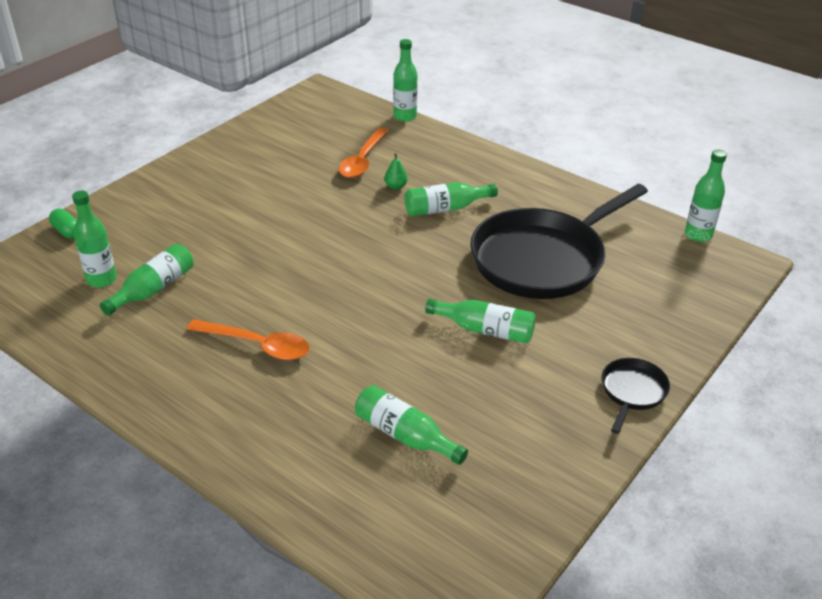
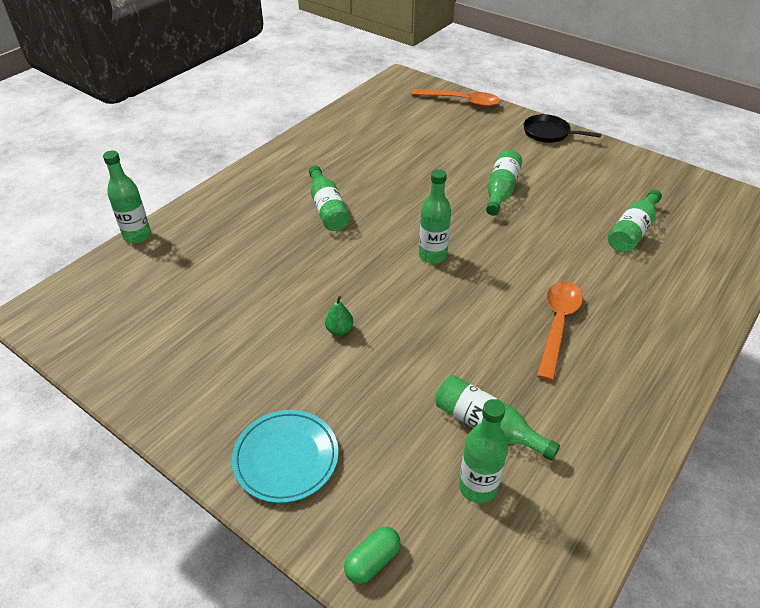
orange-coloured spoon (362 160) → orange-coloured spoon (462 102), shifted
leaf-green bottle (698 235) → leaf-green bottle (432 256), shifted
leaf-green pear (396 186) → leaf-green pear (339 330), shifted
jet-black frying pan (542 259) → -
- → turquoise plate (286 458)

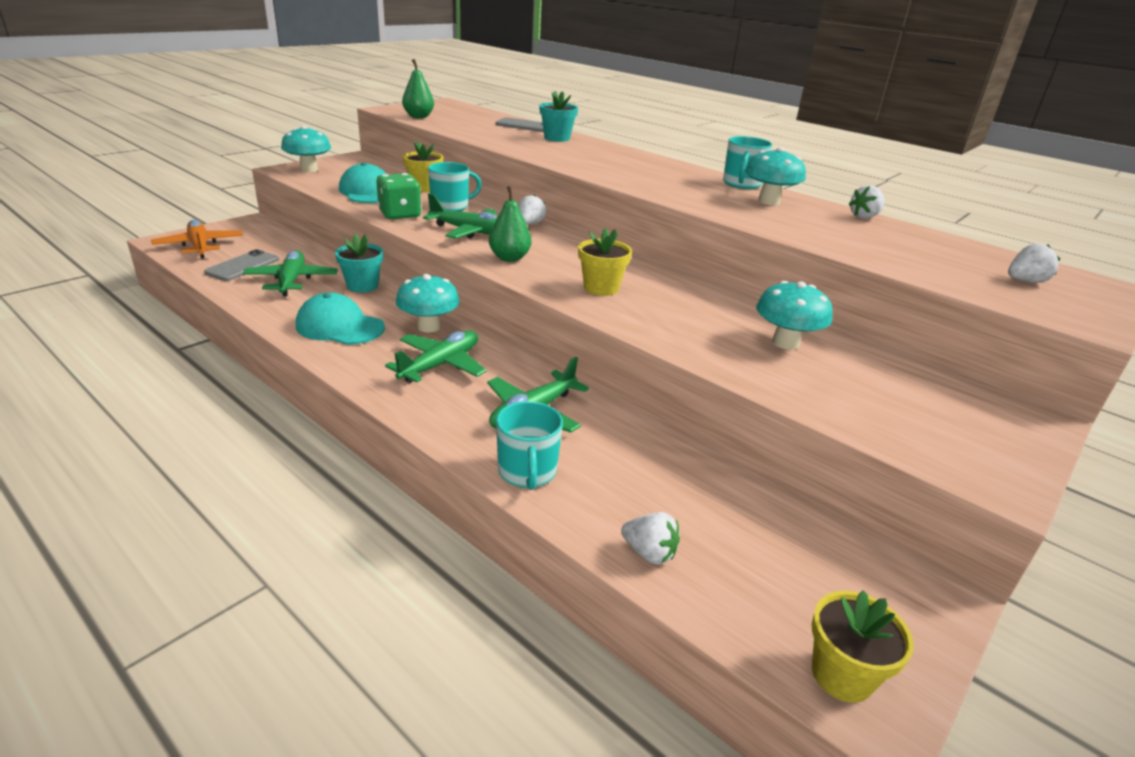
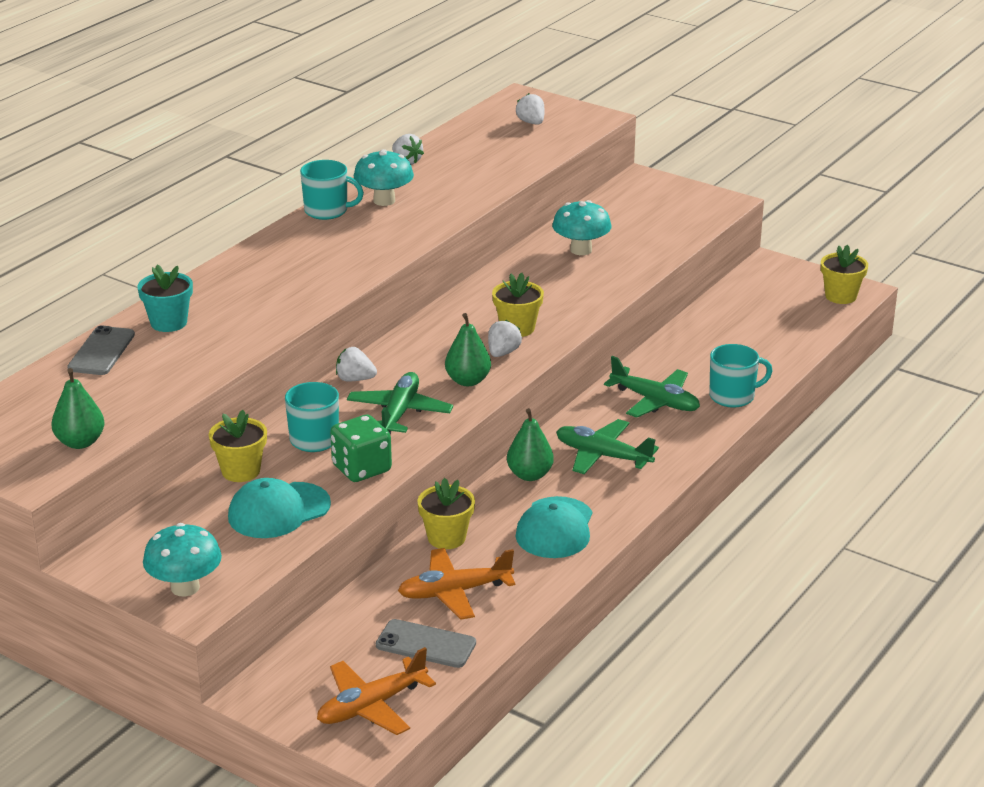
turquoise plant pot (362 285) → bright yellow plant pot (446 538)
leaf-green plane (292 281) → orange-coloured plane (454 592)
turquoise toadstool (429 327) → leaf-green pear (529 475)
pure white berry (649 553) → pure white berry (503 353), shifted

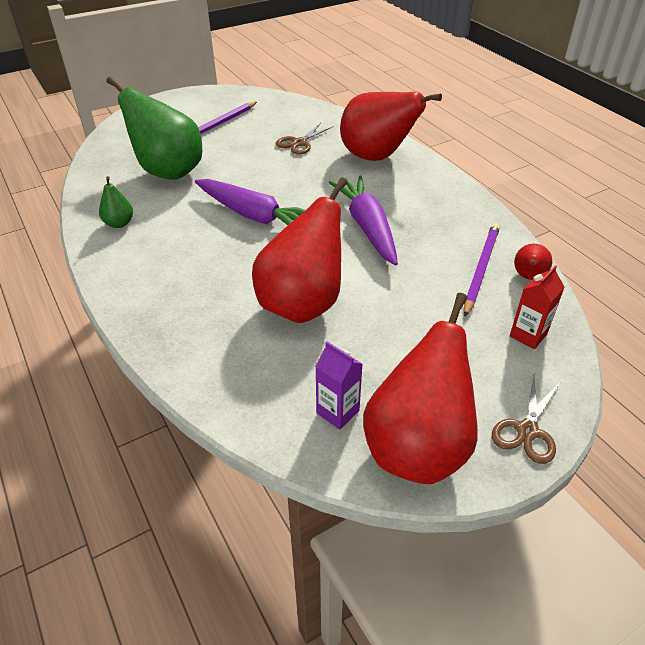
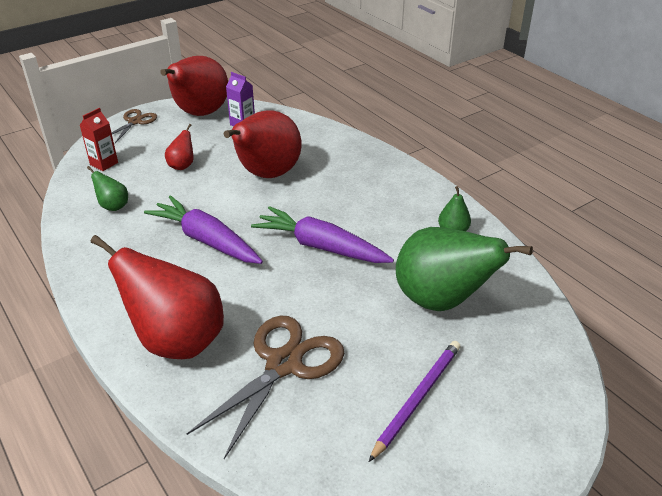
russet pair of scissors (299 143) → russet pair of scissors (284 364), x1.80
purple carrot (367 227) → purple carrot (206 240), 150 degrees clockwise
purple pencil (481 269) → leaf-green pear (113 206)
red pear (528 277) → red pear (182 166), shifted

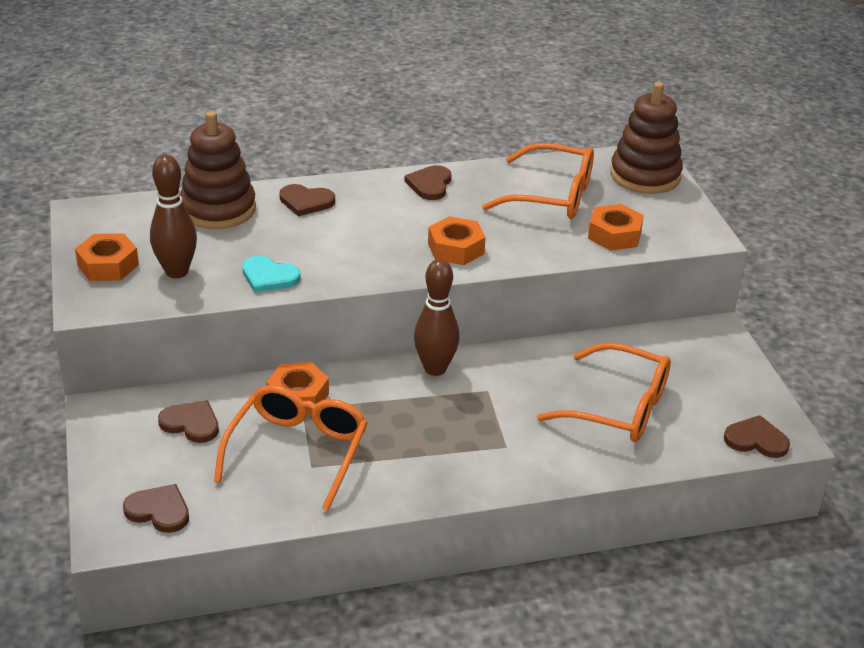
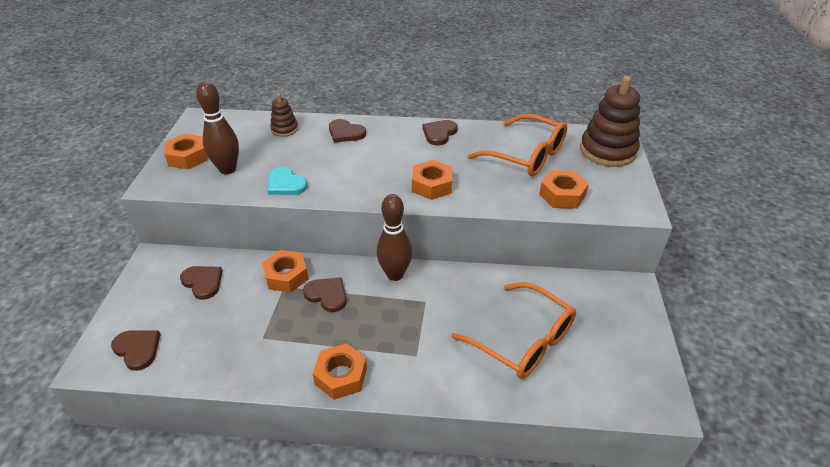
russet stacking rings (218 209) → russet stacking rings (284 129), x0.51
orange-coloured spectacles (298 451) → -
russet heart (756 440) → russet heart (327 295), shifted
- → orange-coloured hexagon nut (341 376)

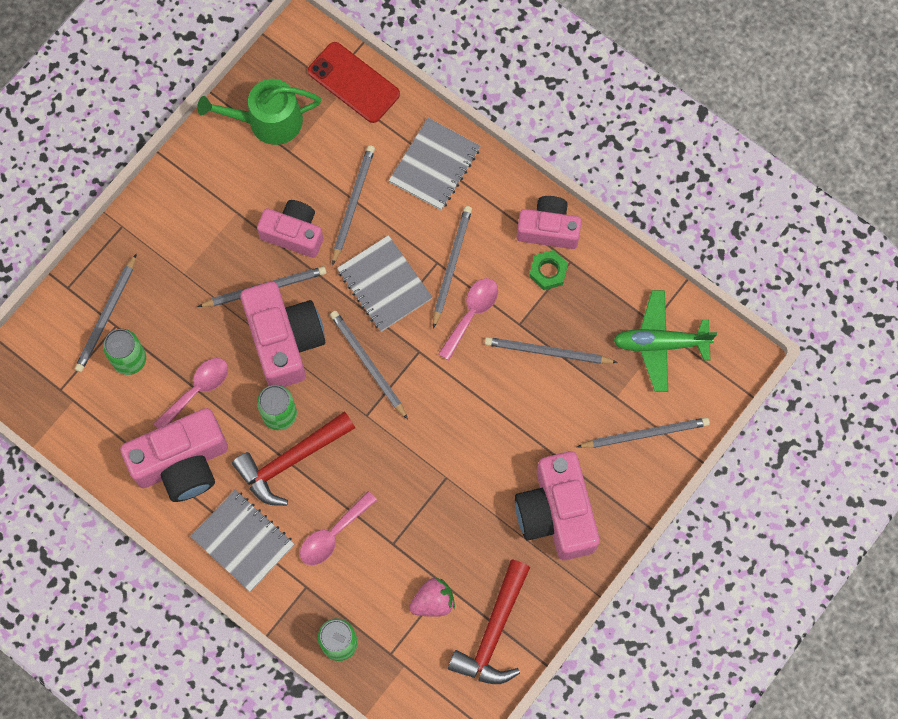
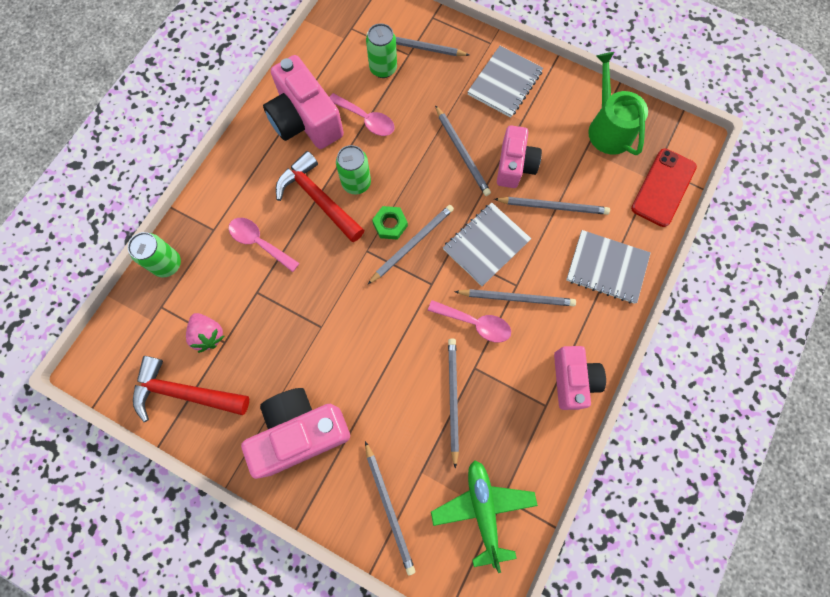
leaf-green hexagon nut (548 271) → leaf-green hexagon nut (390 224), shifted
pink photo camera (284 340) → -
gray notebook (243 541) → gray notebook (504 83), shifted

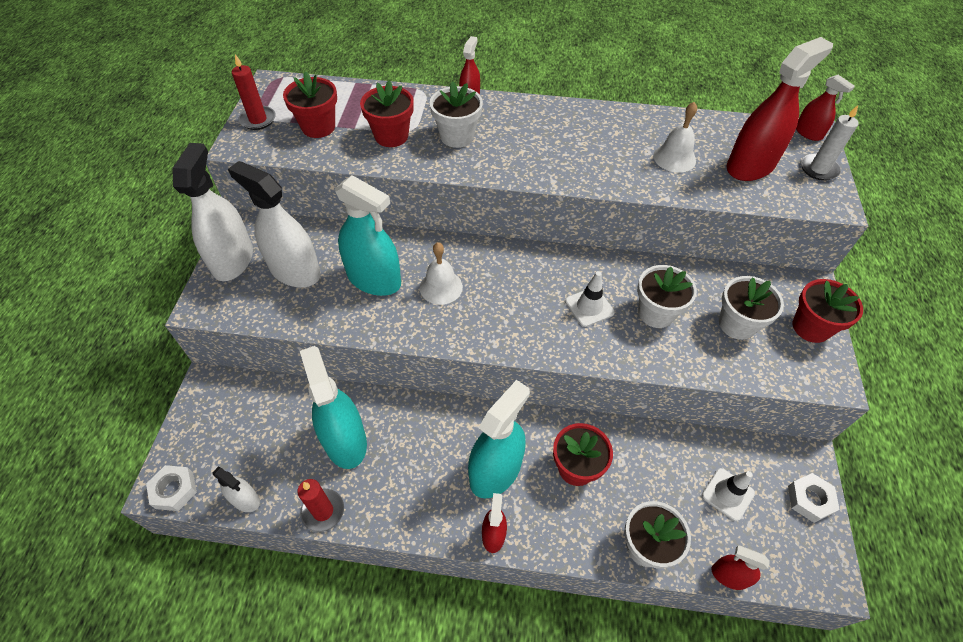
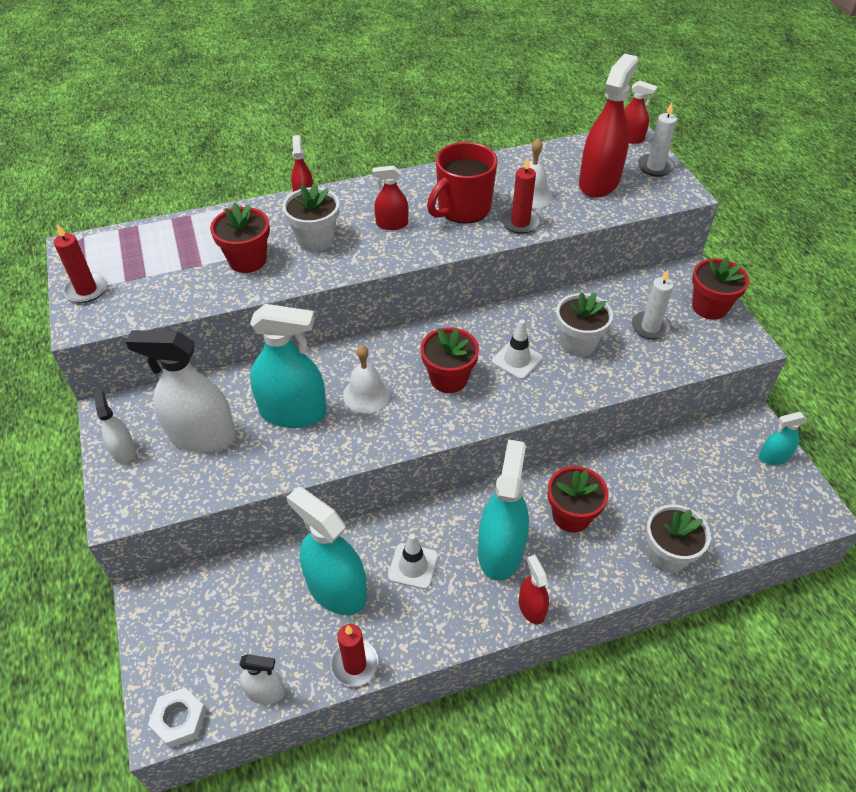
red plant pot (318 127) → red plant pot (448 379), shifted
pure white spray cleaner (233 260) → pure white spray cleaner (123 451), x0.51
pure white plant pot (737 324) → pure white wax candle (650 327)
pure white road cone (727 494) → pure white road cone (413 566), shifted
pure white hexagon nut (810 499) → turquoise spray cleaner (774 457)
red spray cleaner (729 576) → red spray cleaner (392 224), shifted
- → red tea mug (462 209)
- → red wax candle (520 223)

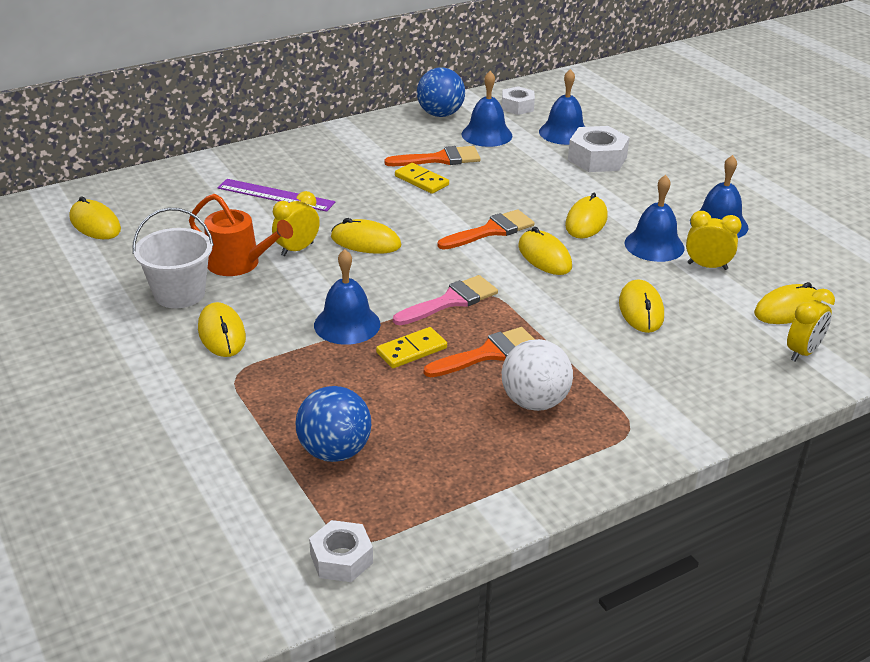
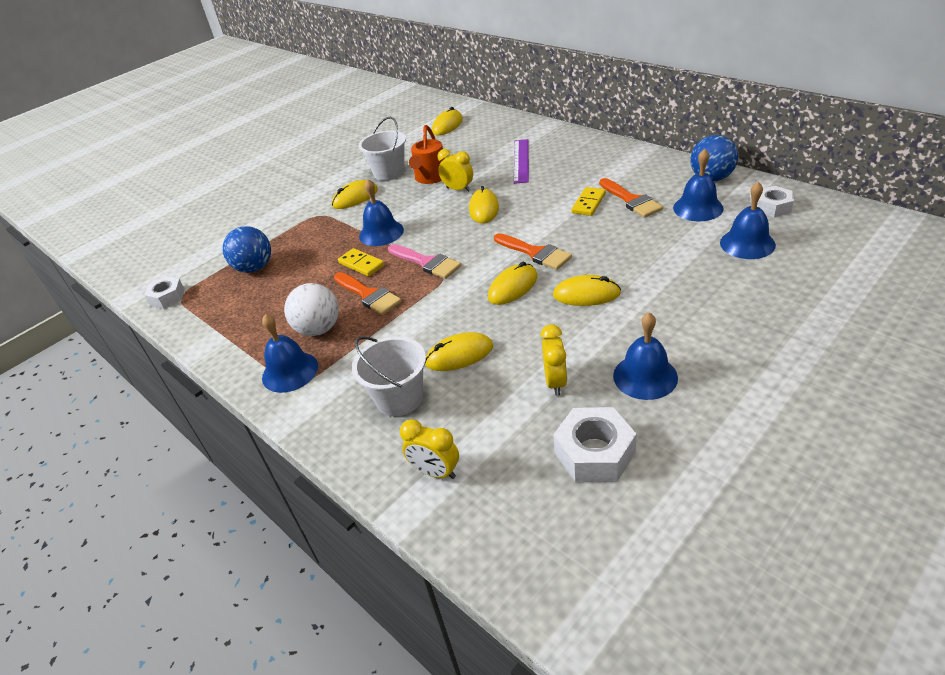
pure white hexagon nut (597 158) → pure white hexagon nut (594 453), shifted
cobalt hand bell (654 245) → cobalt hand bell (290 371), shifted
bright yellow computer mouse (787 309) → -
- → pure white pail (399 398)

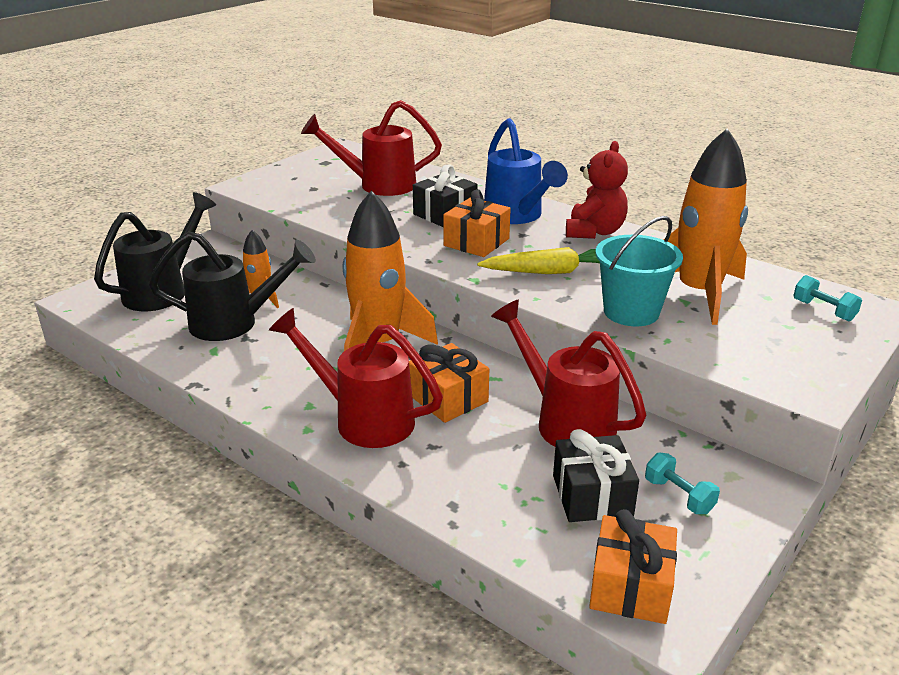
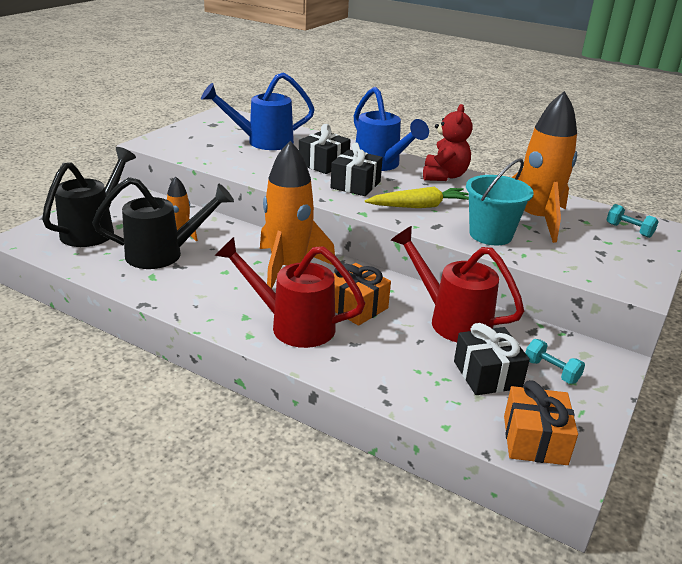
red watering can (377 185) → cobalt watering can (262 142)
orange-coloured wrapped gift (476 242) → jet-black wrapped gift (355 185)

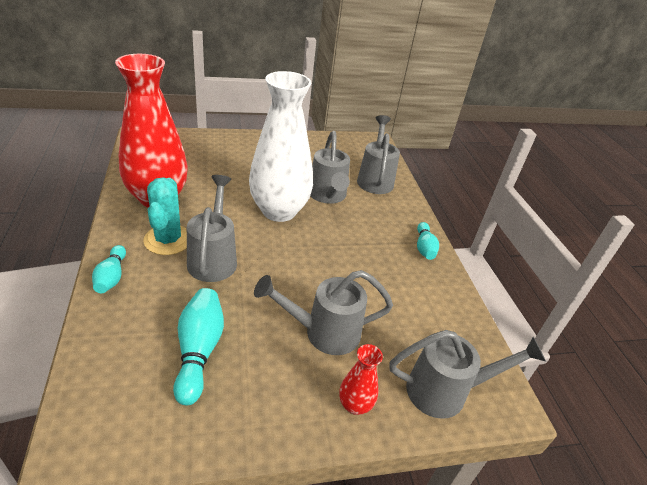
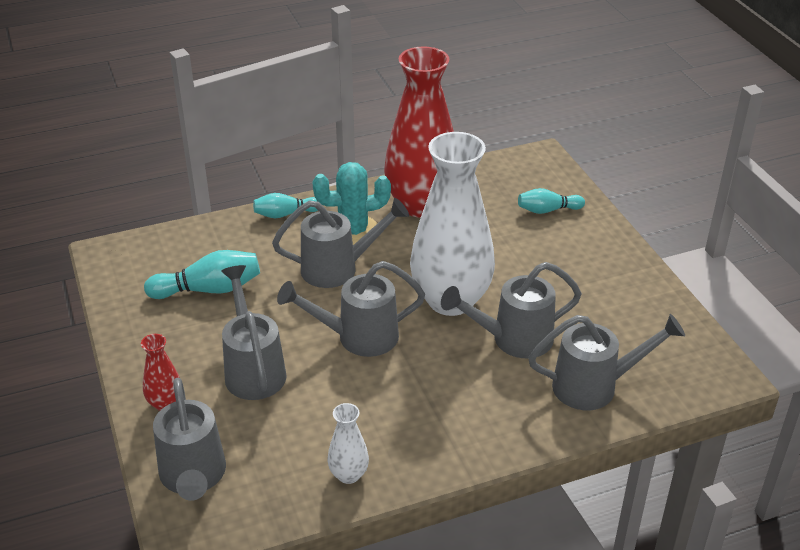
turquoise skittle (424 248) → turquoise skittle (548 210), shifted
- → gray watering can (358 337)
- → pure white flower vase (348 474)

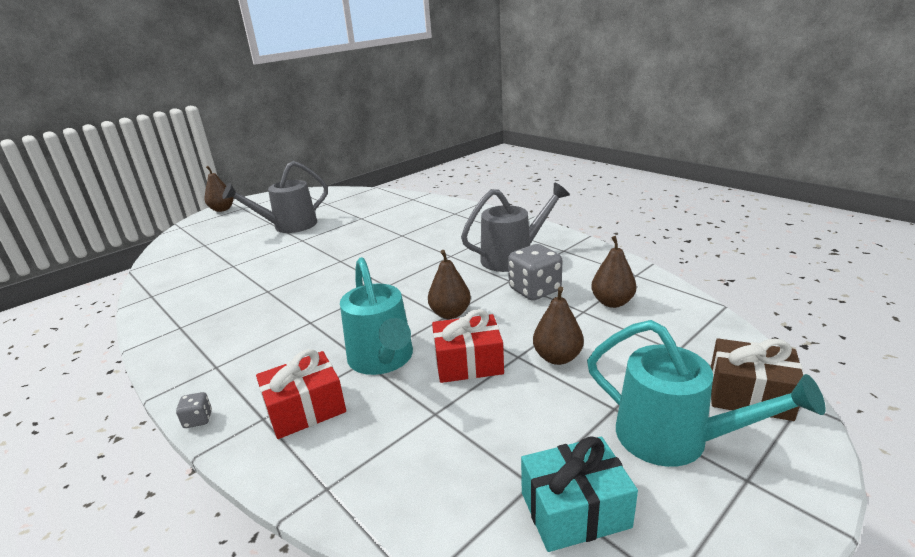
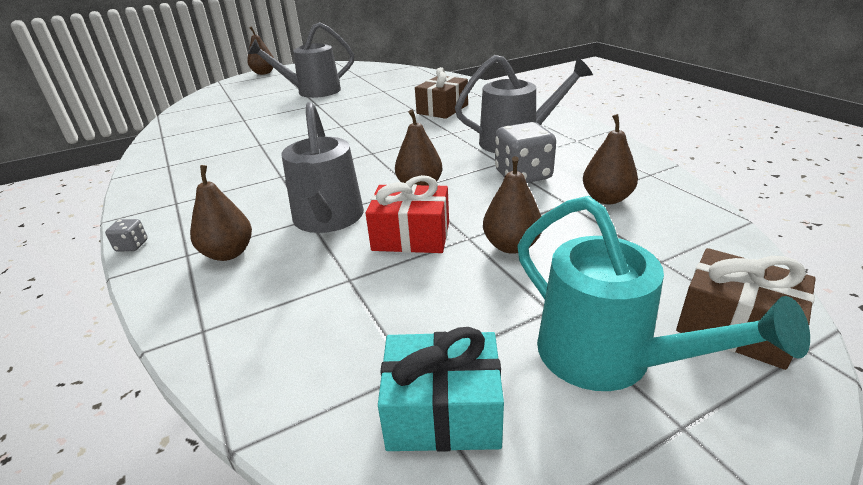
turquoise watering can (383 360) → gray watering can (327 220)
red wrapped gift (305 409) → russet pear (228 253)
- → russet wrapped gift (442 109)

